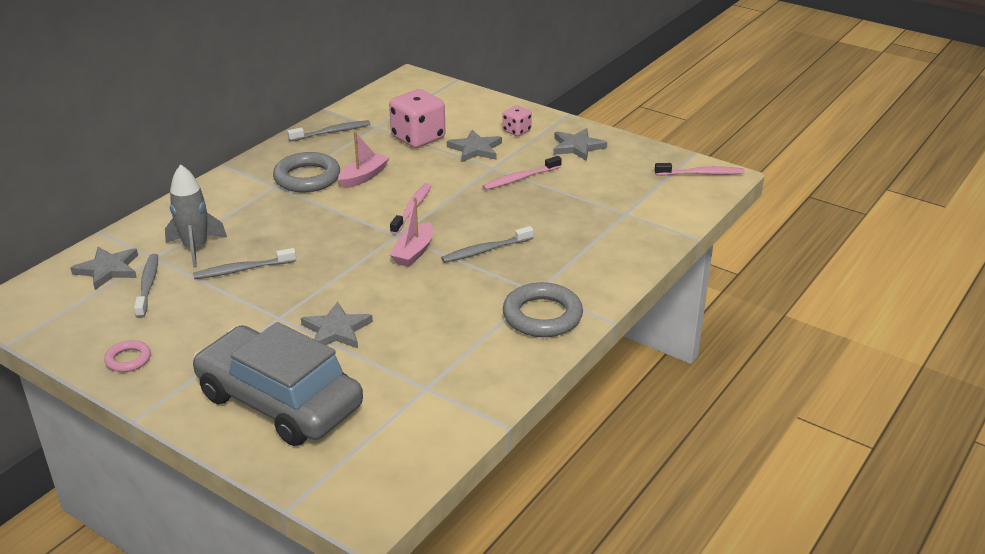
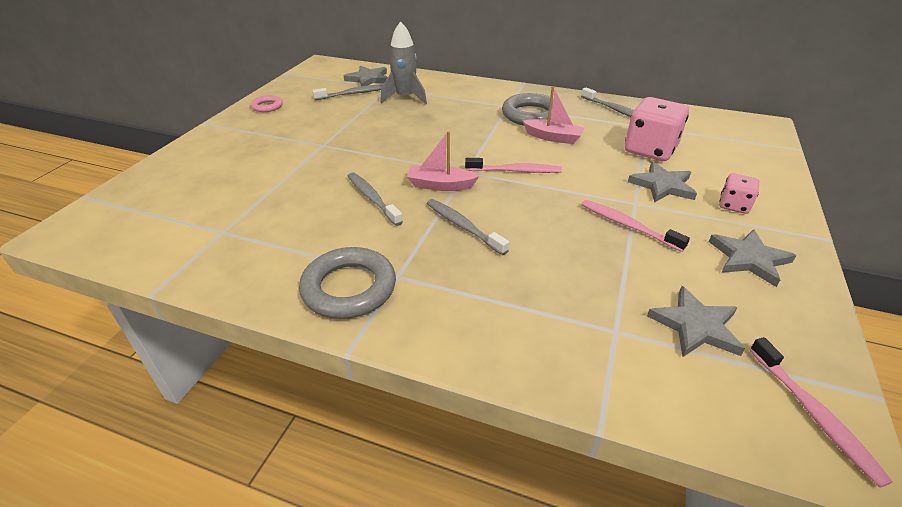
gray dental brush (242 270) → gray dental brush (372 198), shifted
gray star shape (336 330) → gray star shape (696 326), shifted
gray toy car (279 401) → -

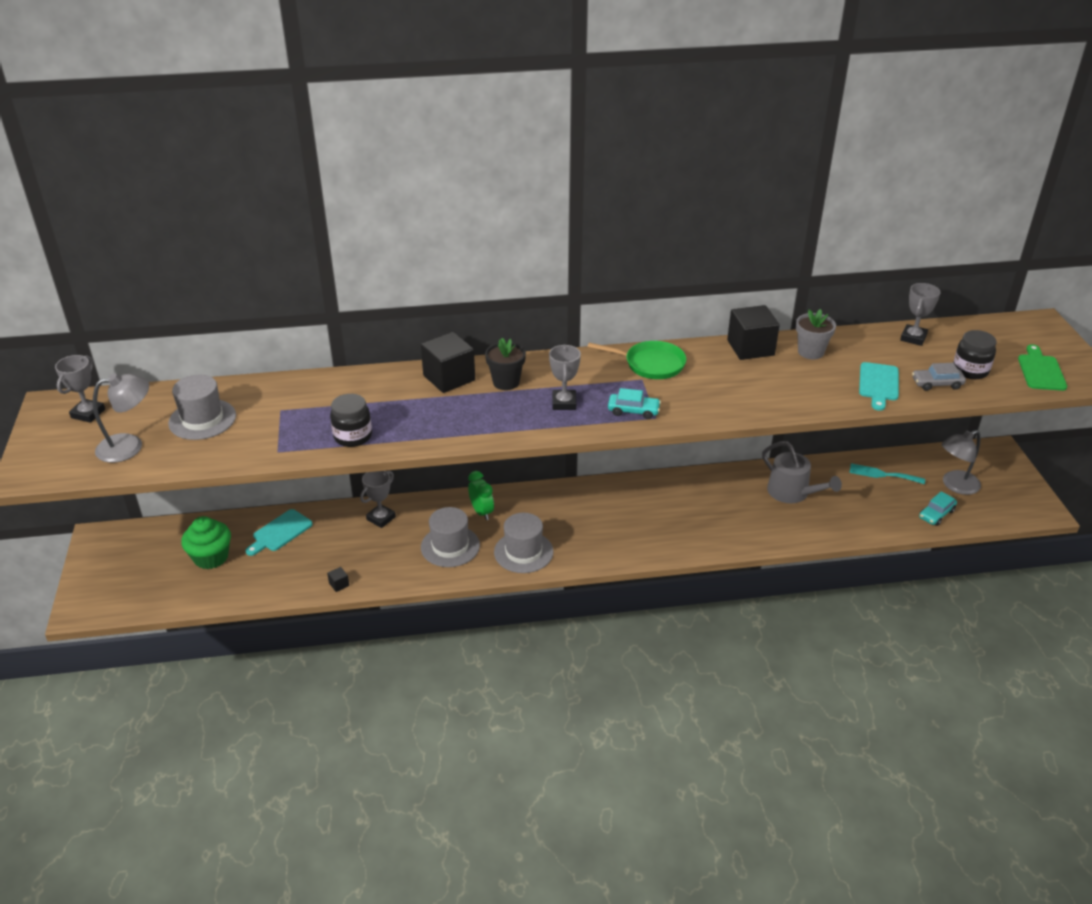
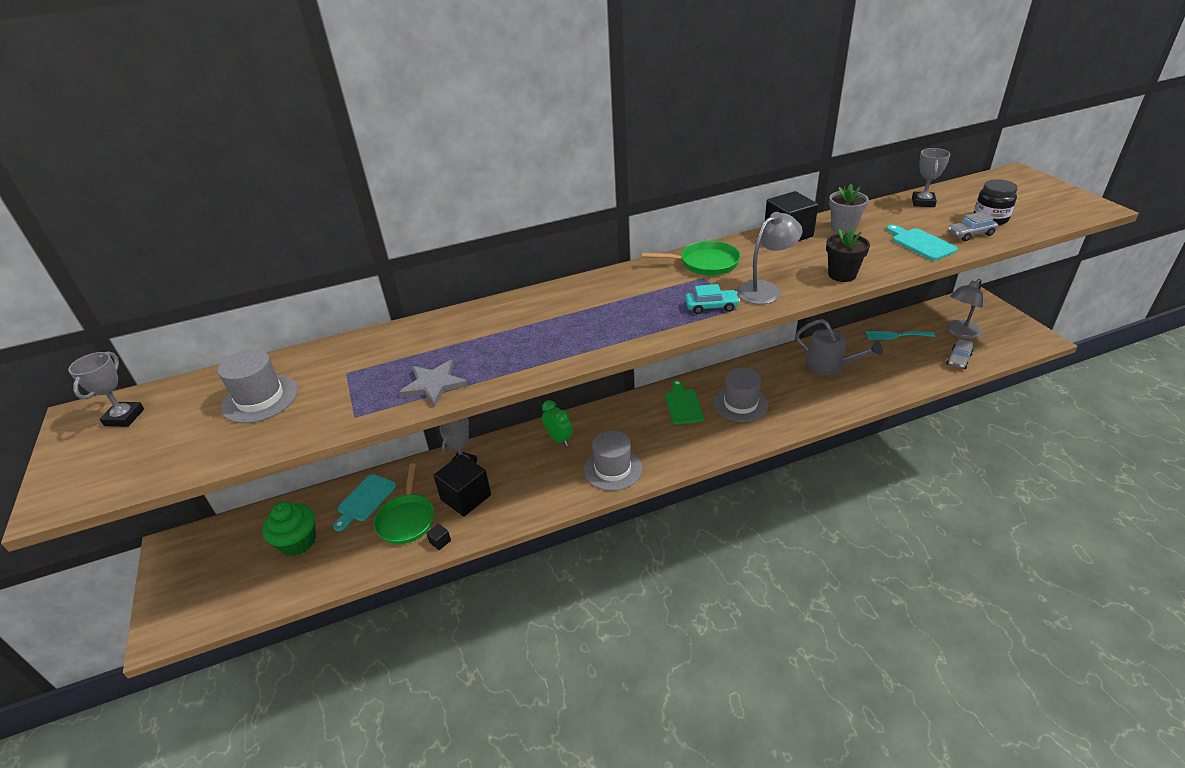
jet-black cube (449 378) → jet-black cube (466 497), shifted
jet-black plant pot (506 382) → jet-black plant pot (842 275), shifted
leaf-green chopping board (1040 371) → leaf-green chopping board (683 405), shifted
gray award cup (564 403) → -
turquoise chopping board (878 384) → turquoise chopping board (920 243), 150 degrees clockwise
gray reading lamp (129 446) → gray reading lamp (765 289), shifted
jet-black preserve jar (353 436) → gray star shape (434 385)
turquoise toy car (936 514) → gray toy car (958 359)
gray top hat (450 546) → gray top hat (740 404), shifted
- → leaf-green frying pan (407 519)

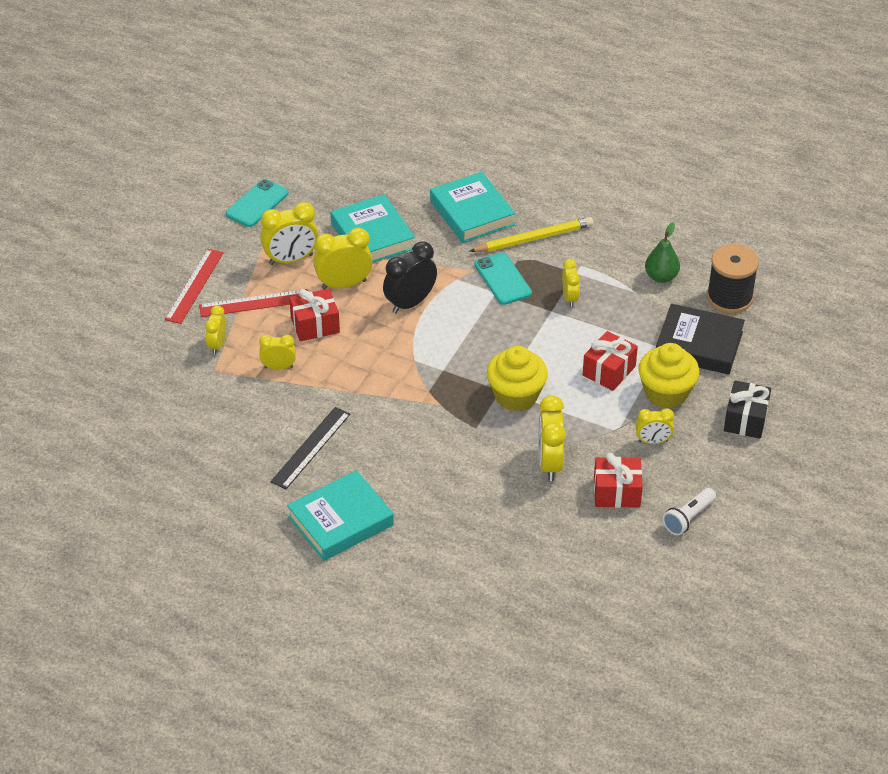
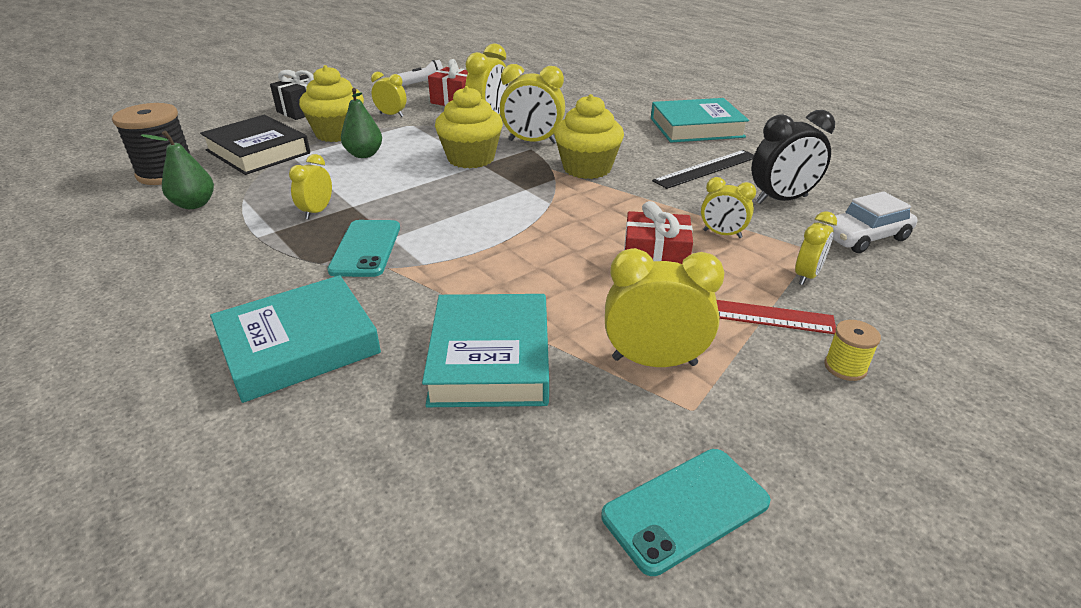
turquoise hardcover (472 213) → turquoise hardcover (299 345), 60 degrees clockwise
bright yellow pencil (533 239) → -
bright yellow bedside clock (344 284) → bright yellow bedside clock (532 142), shifted
jet-black bedside clock (410 303) → jet-black bedside clock (781 200), shifted
red ruler (194 286) → bright yellow bobbin (845 367)
red wrapped gift (609 371) → leaf-green pear (364 154)
- → bright yellow cupcake (587 168)
- → pure white toy car (864 237)

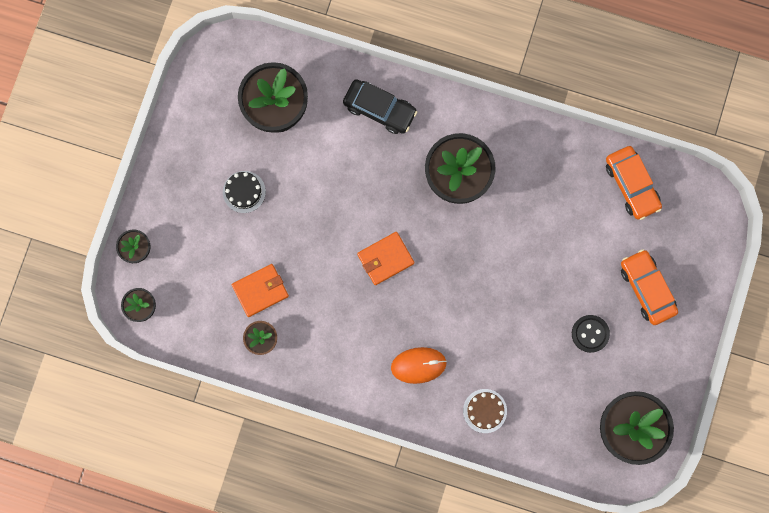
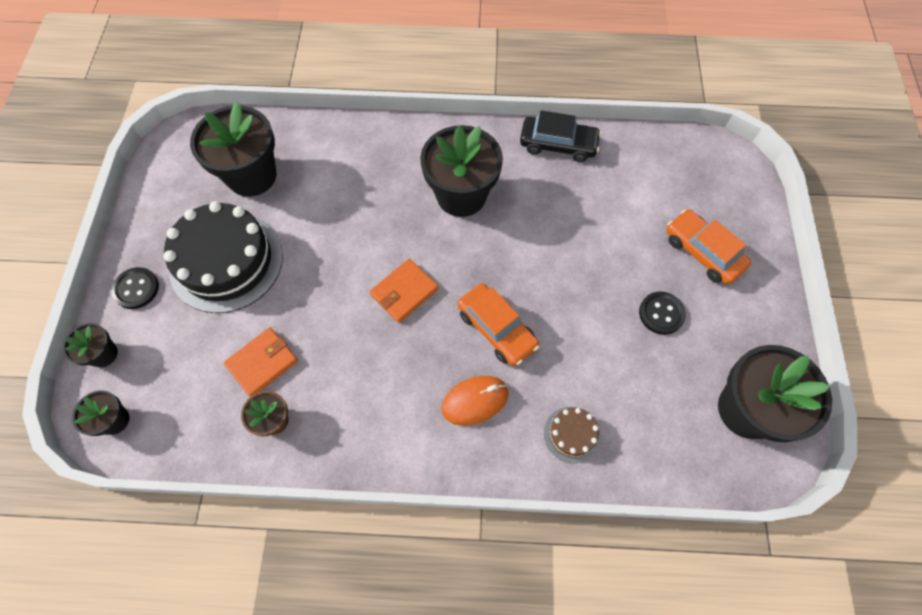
jet-black toy car (379 109) → jet-black toy car (558 145), shifted
orange-coloured toy car (631 185) → orange-coloured toy car (496 329), shifted
jet-black layer cake (244 192) → jet-black layer cake (226 261), x2.24
- → jet-black sewing button (136 289)

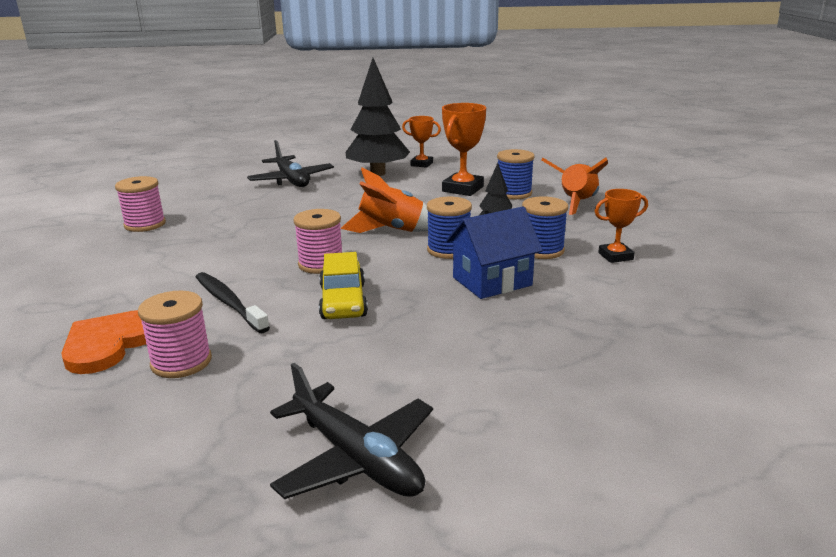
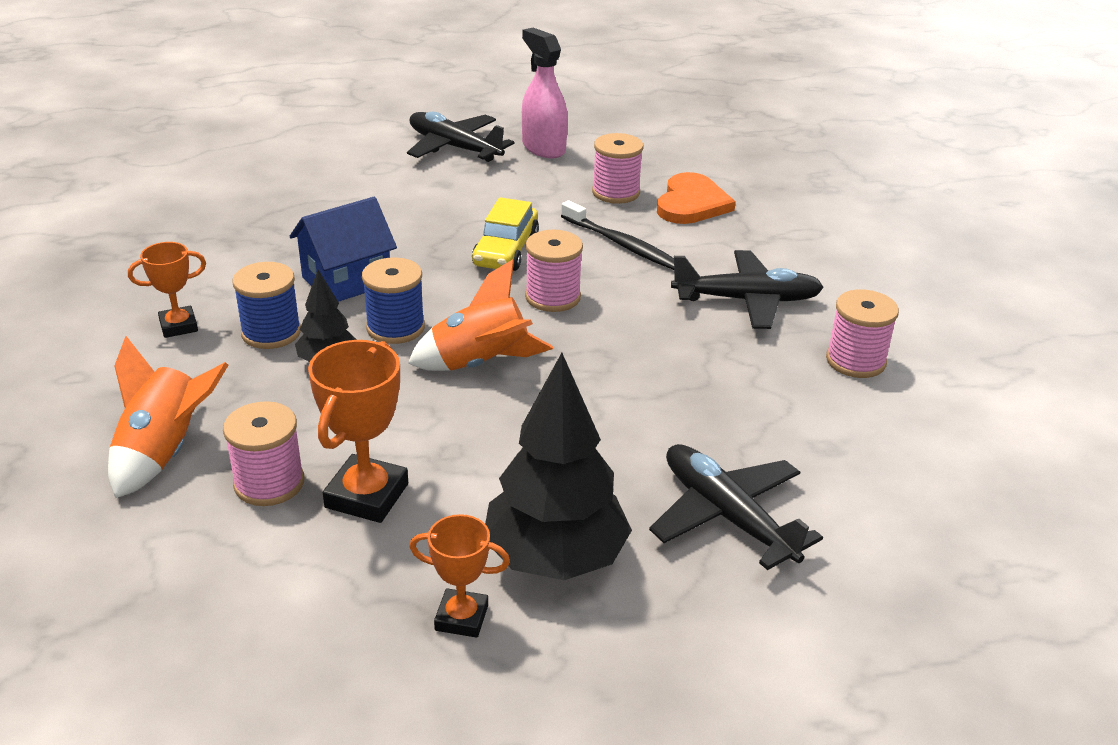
cobalt bobbin (513 193) → pink bobbin (269 483)
bright yellow toy car (343 301) → bright yellow toy car (505 250), 150 degrees counterclockwise
- → pink spray cleaner (543 148)
- → jet-black plane (747 300)

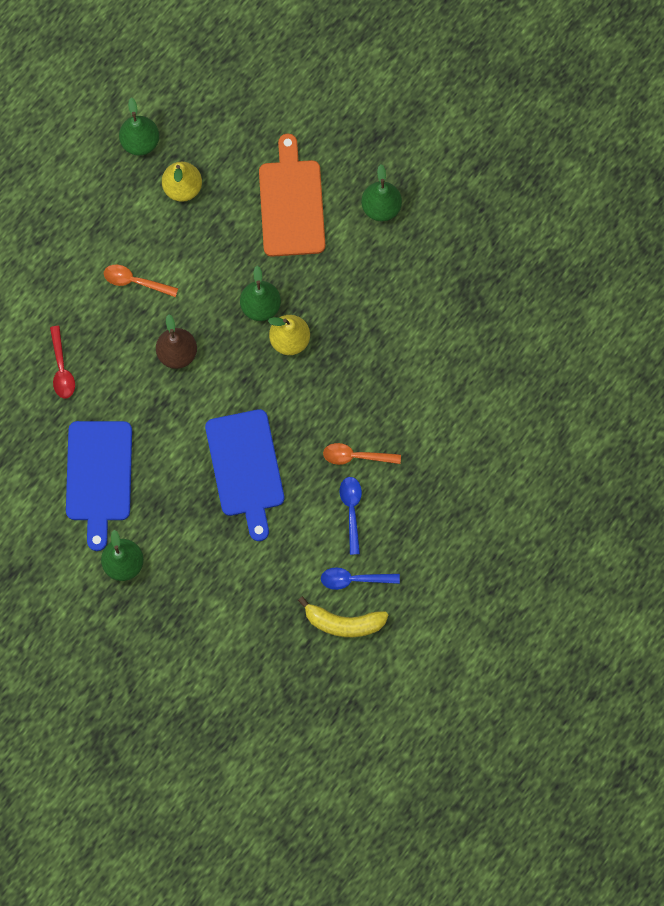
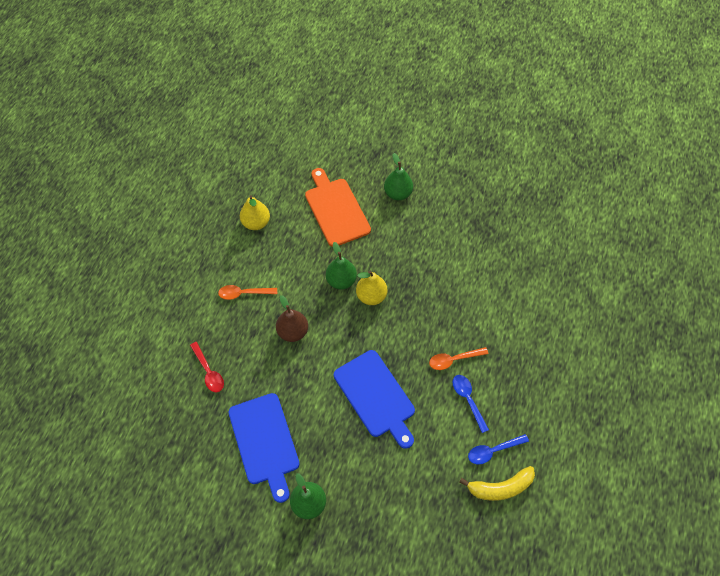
leaf-green pear (140 142) → -

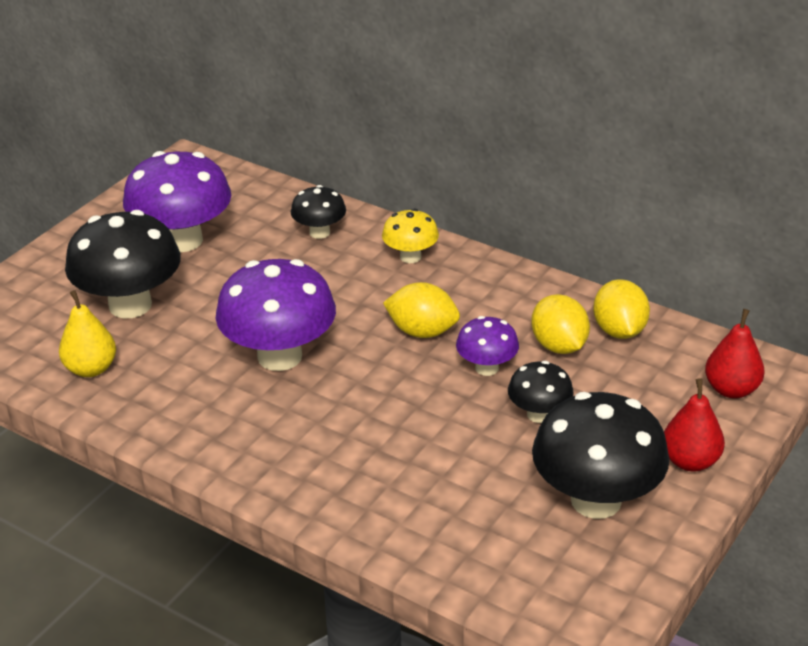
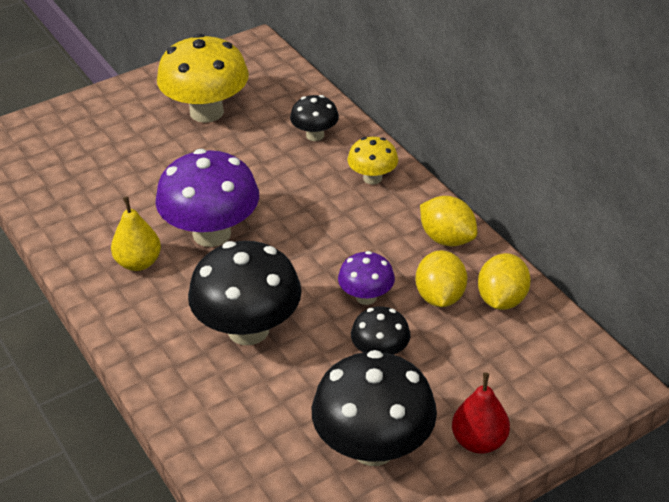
purple toadstool (182 240) → bright yellow toadstool (206 112)
jet-black toadstool (130 305) → jet-black toadstool (248 329), shifted
bright yellow toy lemon (422 331) → bright yellow toy lemon (447 239), shifted
bright yellow pear (91 369) → bright yellow pear (138 262), shifted
red pear (731 389) → -

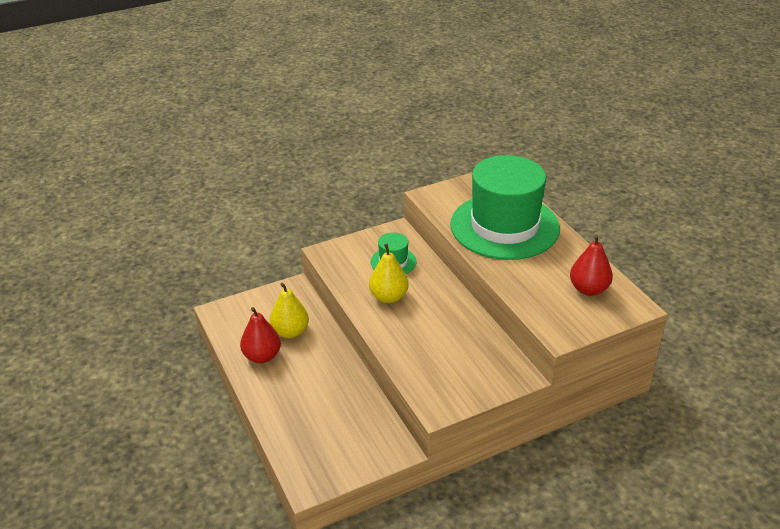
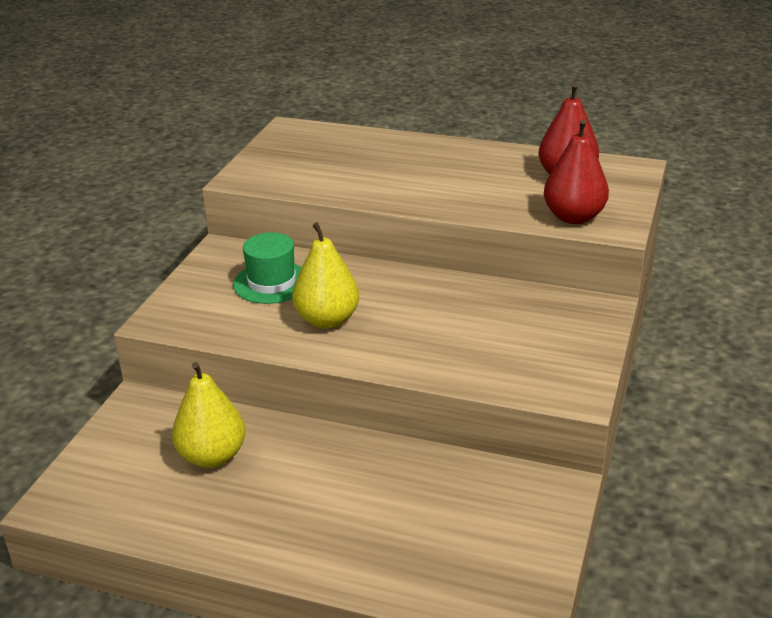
leaf-green top hat (504 226) → -
red pear (262 356) → red pear (573 217), shifted

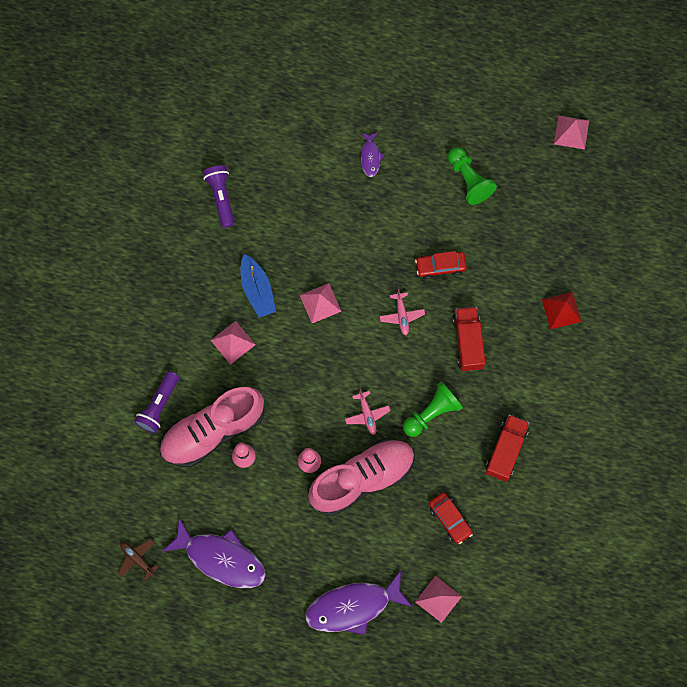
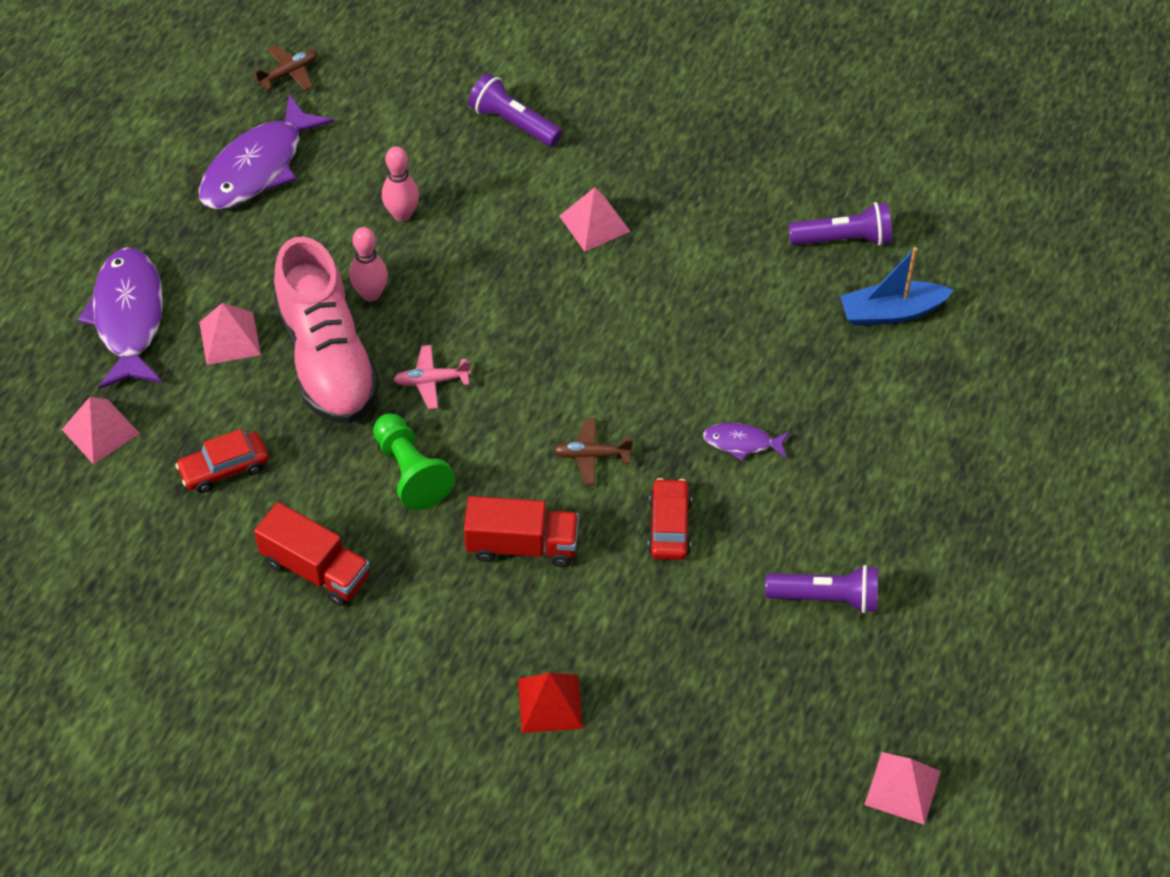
purple fish figure (370 157) → purple fish figure (742 443), shifted
leaf-green chess pawn (469 180) → purple torch (826 598)
cobalt boat (257 290) → cobalt boat (891 312), shifted
pink solid pyramid (320 303) → pink solid pyramid (230 338), shifted
pink plane (402 315) → russet plane (591 455)
pink lace-up shoe (213 431) → -

